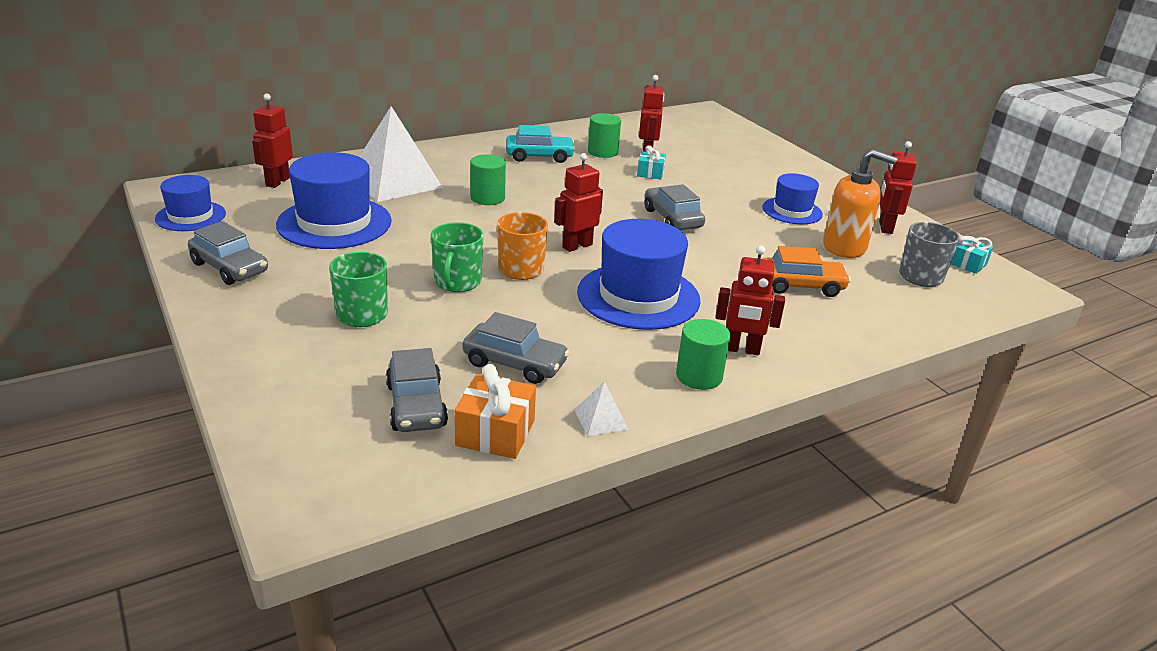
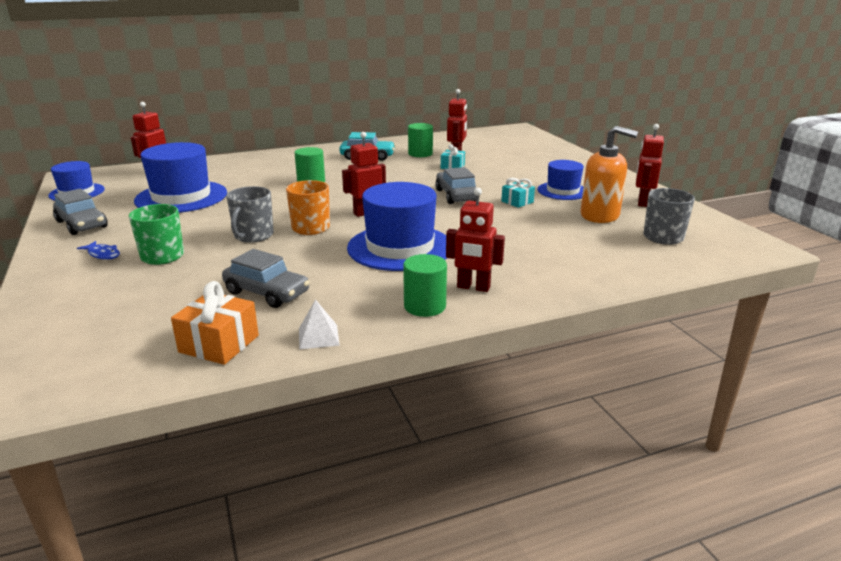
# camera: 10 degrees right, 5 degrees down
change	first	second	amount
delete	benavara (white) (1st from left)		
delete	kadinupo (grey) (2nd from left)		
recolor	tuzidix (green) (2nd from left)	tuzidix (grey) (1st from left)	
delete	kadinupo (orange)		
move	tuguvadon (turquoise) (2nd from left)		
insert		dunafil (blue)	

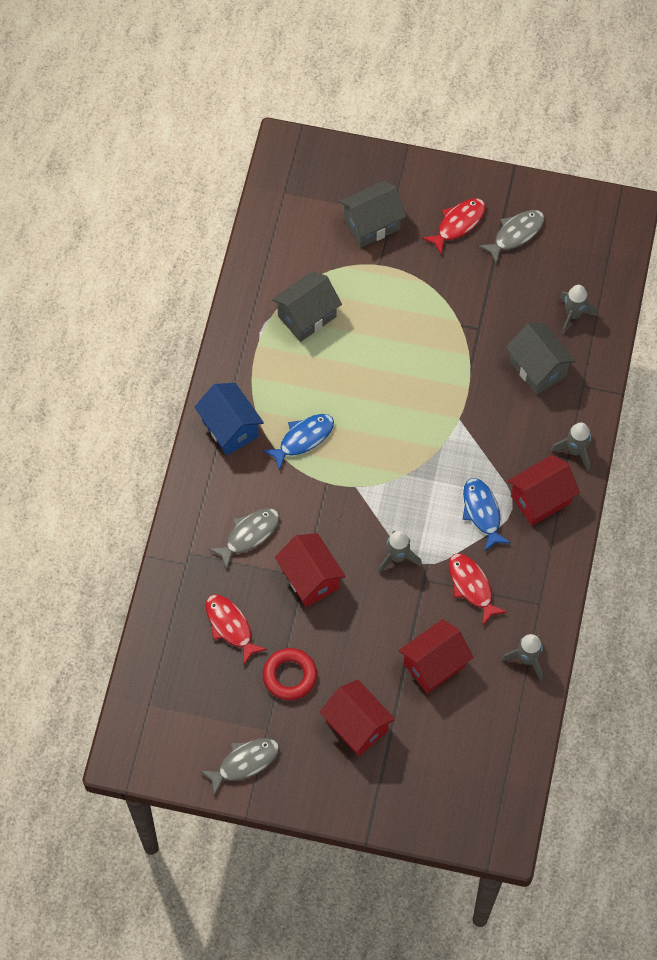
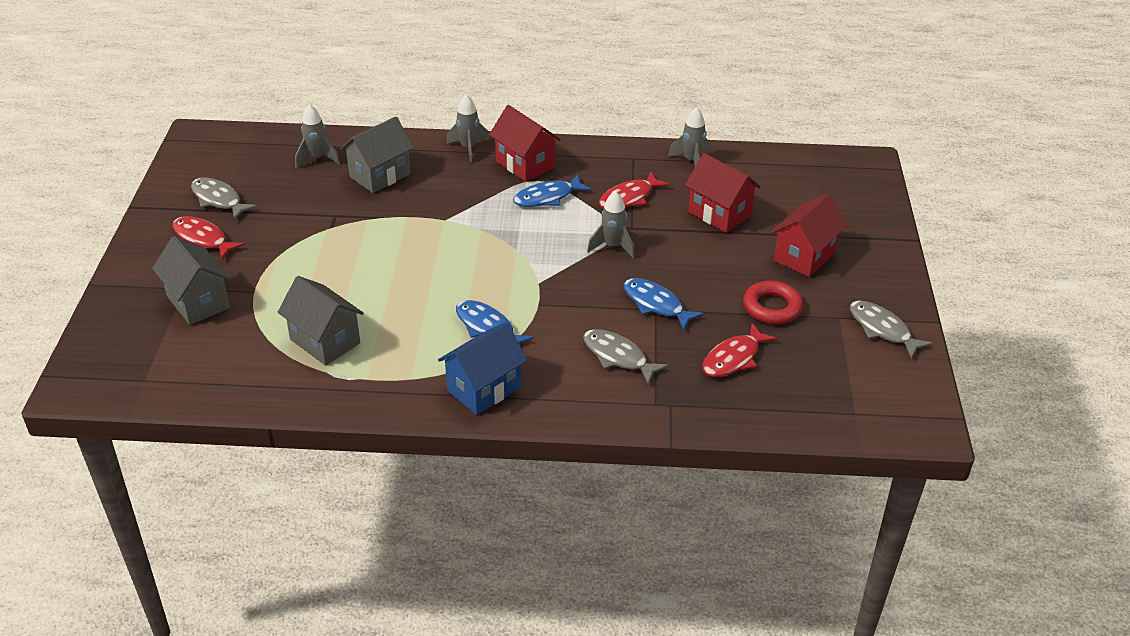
# camera: 100 degrees left, 25 degrees down
change	first	second	amount
replace	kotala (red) (1st from left)	dunafil (blue) (3rd from left)	

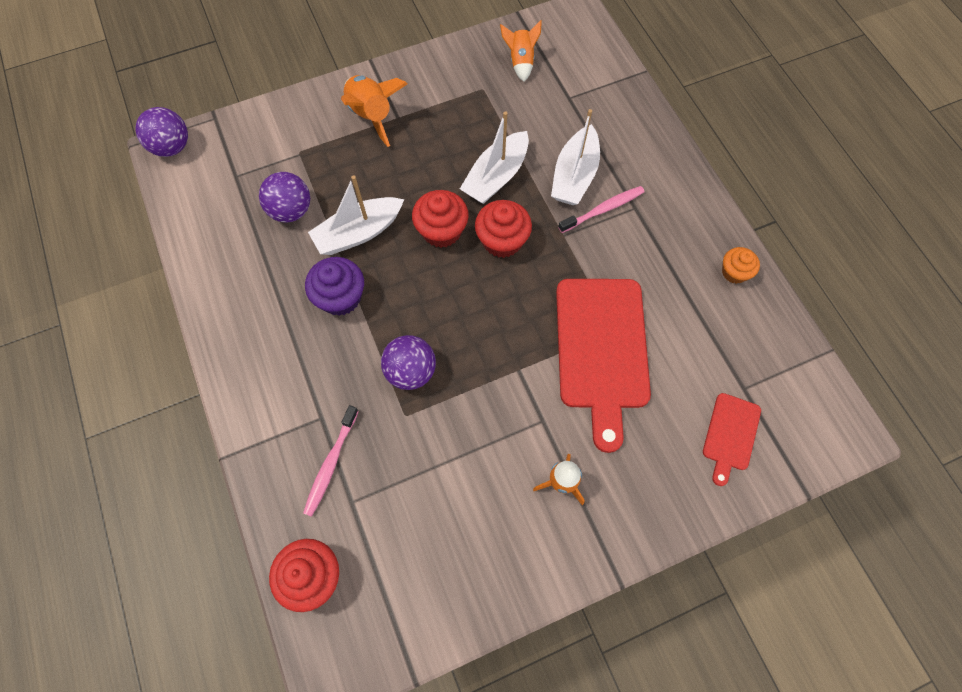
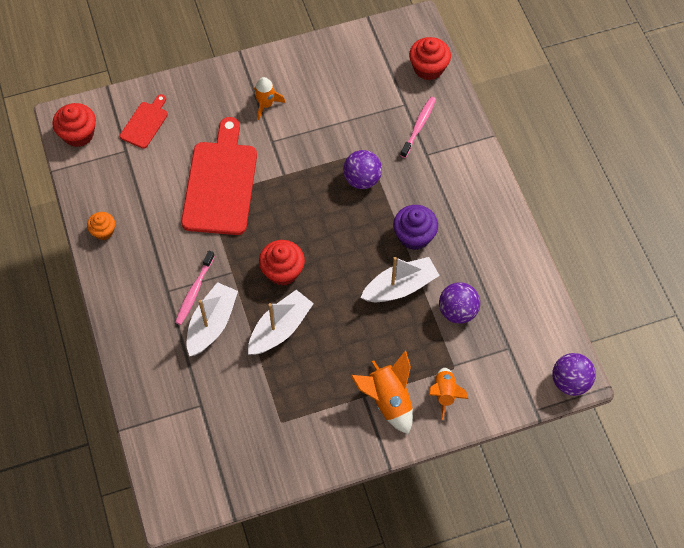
# camera: 175 degrees left, 5 degrees down
change	first	second	amount
move	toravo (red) (2nd from left in the first image)	toravo (red) (1st from left)	
move	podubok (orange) (2nd from left in the first image)	podubok (orange) (3rd from left)	
rotate	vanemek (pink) (2nd from left in the first image)	vanemek (pink) (1st from left)	45 degrees counterclockwise

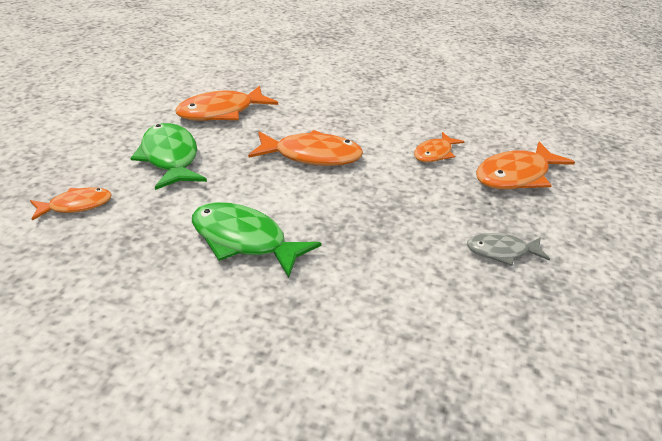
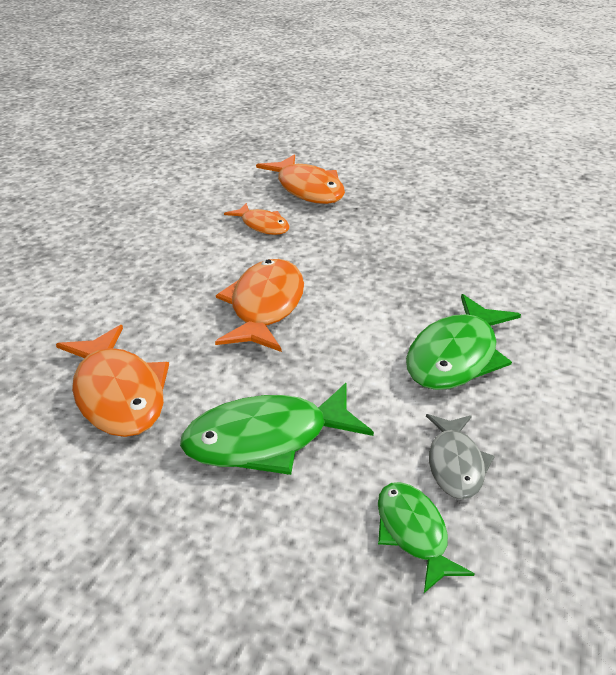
# camera: 85 degrees left, 0 degrees up
change	first	second	amount
recolor	dunafil (orange) (1st from left)	dunafil (green) (2nd from left)	
move	dunafil (grey)		

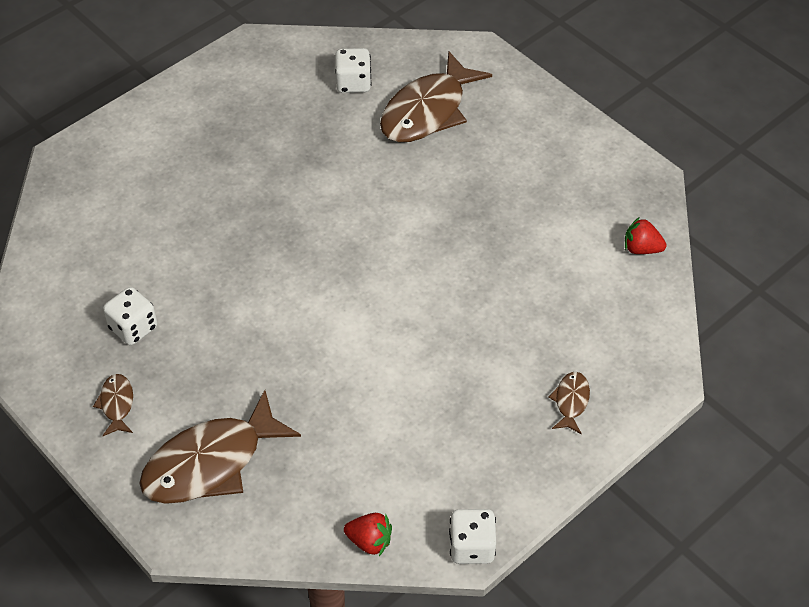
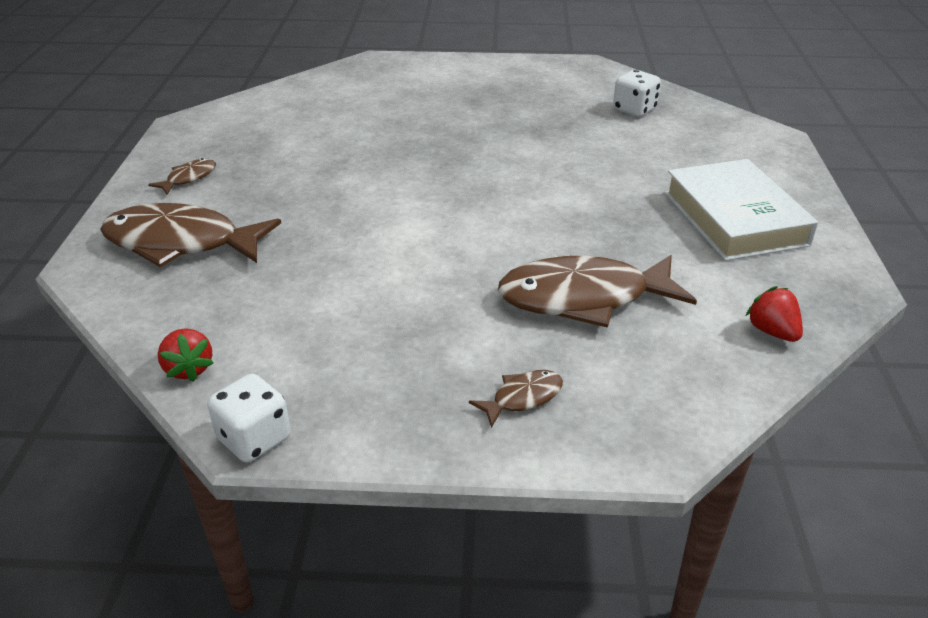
# camera: 45 degrees right, 15 degrees down
change	first	second	amount
delete	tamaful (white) (1st from left)		
move	dunafil (brown) (3rd from left in the first image)	dunafil (brown) (4th from left)	
insert		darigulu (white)	

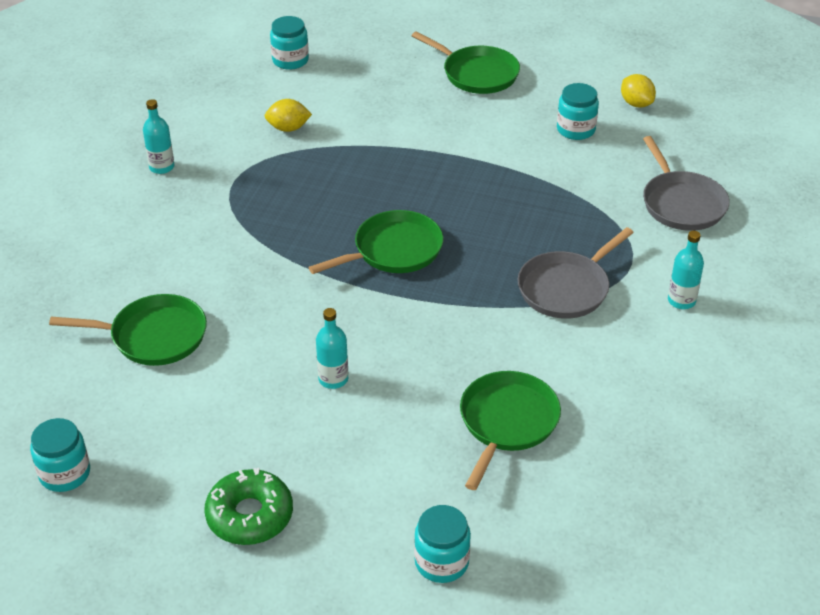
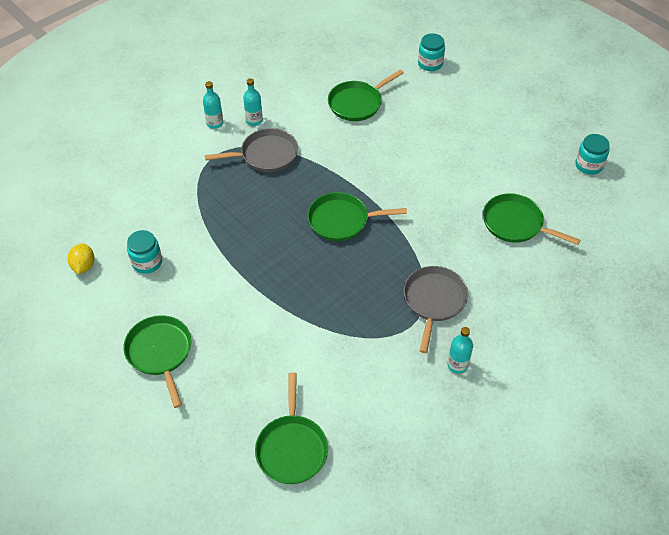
# camera: 150 degrees left, 10 degrees up
change	first	second	amount
delete	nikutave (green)		
delete	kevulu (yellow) (1st from left)		
replace	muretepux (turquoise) (2nd from left)	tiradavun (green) (2nd from left)	
move	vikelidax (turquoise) (2nd from left)		
move	tiradavun (grey) (2nd from left)		

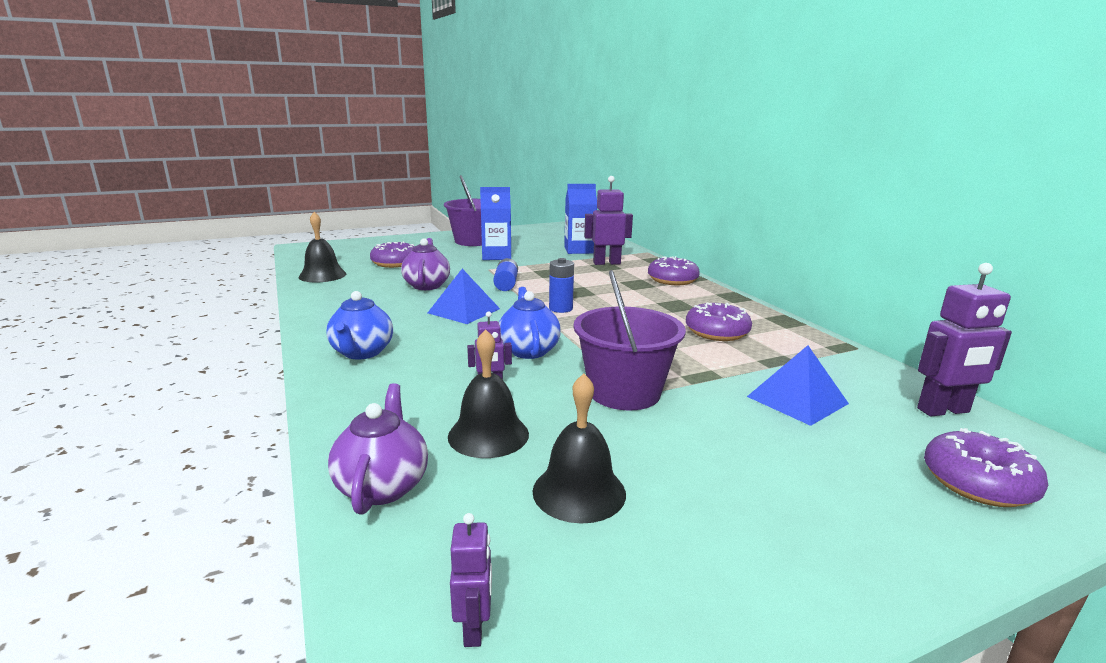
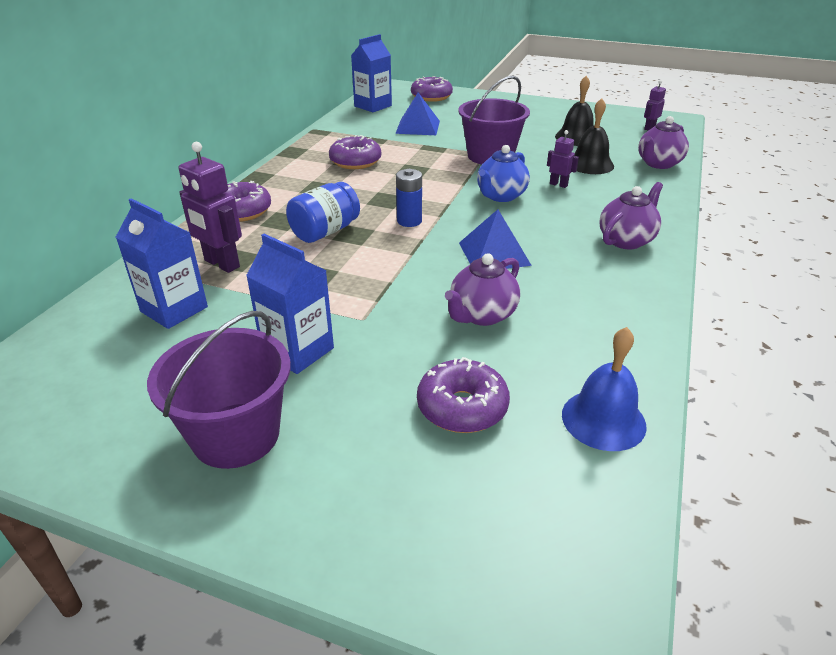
# camera: 135 degrees left, 15 degrees up
change	first	second	amount
recolor	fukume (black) (1st from left)	fukume (blue)	
recolor	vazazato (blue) (1st from left)	vazazato (purple) (2nd from left)	
delete	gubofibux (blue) (1st from left)		
replace	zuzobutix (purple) (4th from left)	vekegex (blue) (3rd from left)	
insert		muretepux (blue)	

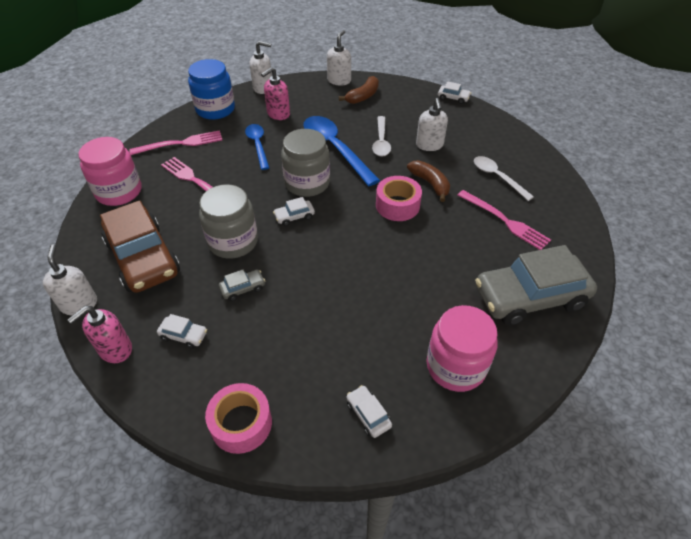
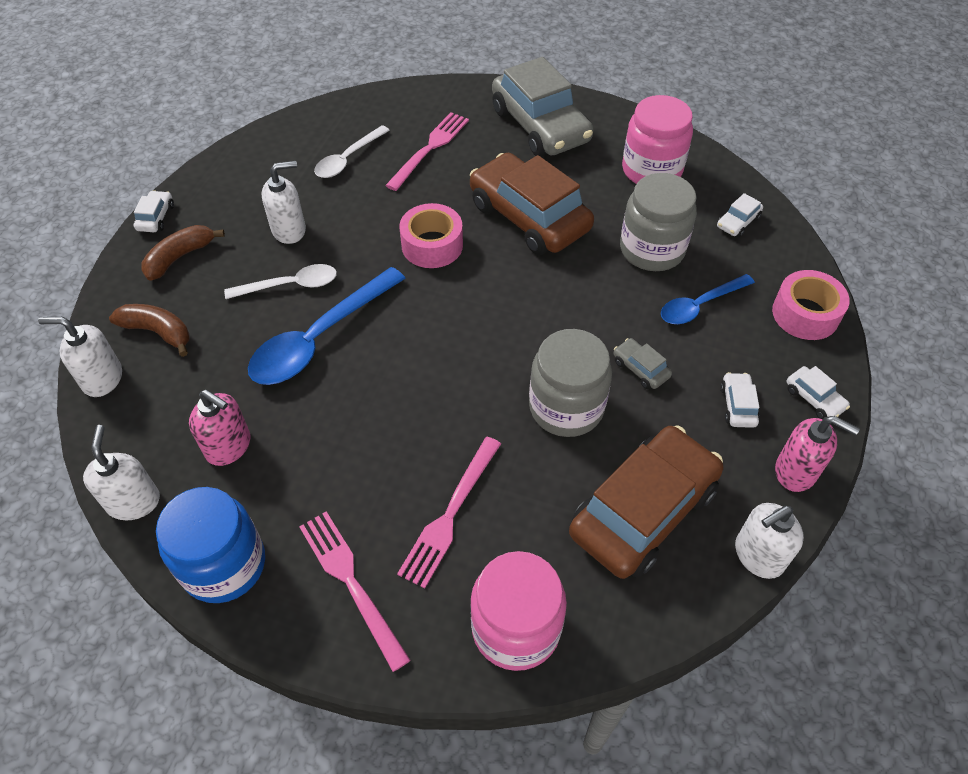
# camera: 105 degrees left, 5 degrees up
change	first	second	amount
move	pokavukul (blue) (1st from left in the first image)	pokavukul (blue) (2nd from left)	
move	kadinupo (white) (2nd from left in the first image)	kadinupo (white) (4th from left)	
move	muretepux (grey) (2nd from left)		
move	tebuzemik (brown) (2nd from left)		
insert		kadinupo (brown) (1st from left)	

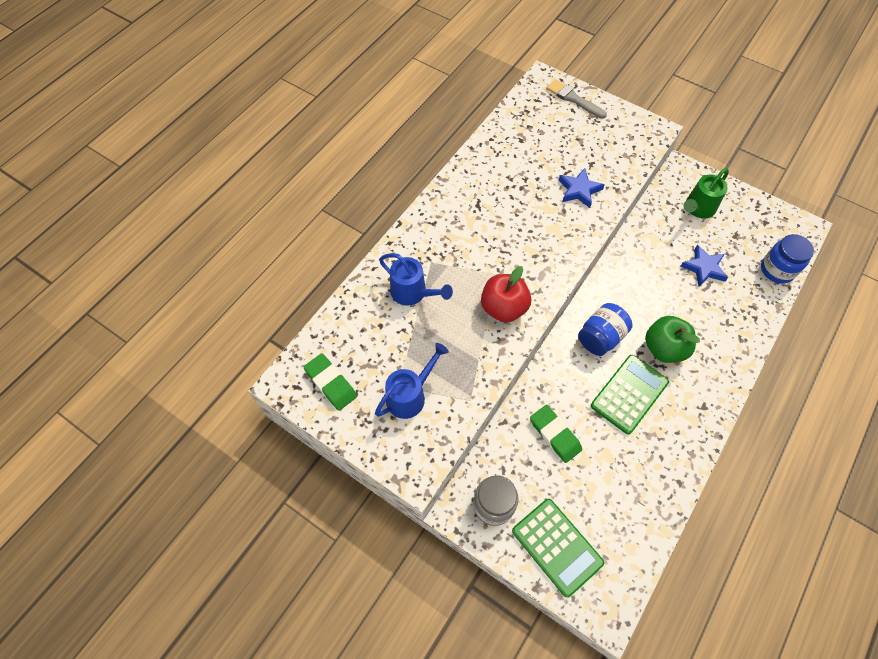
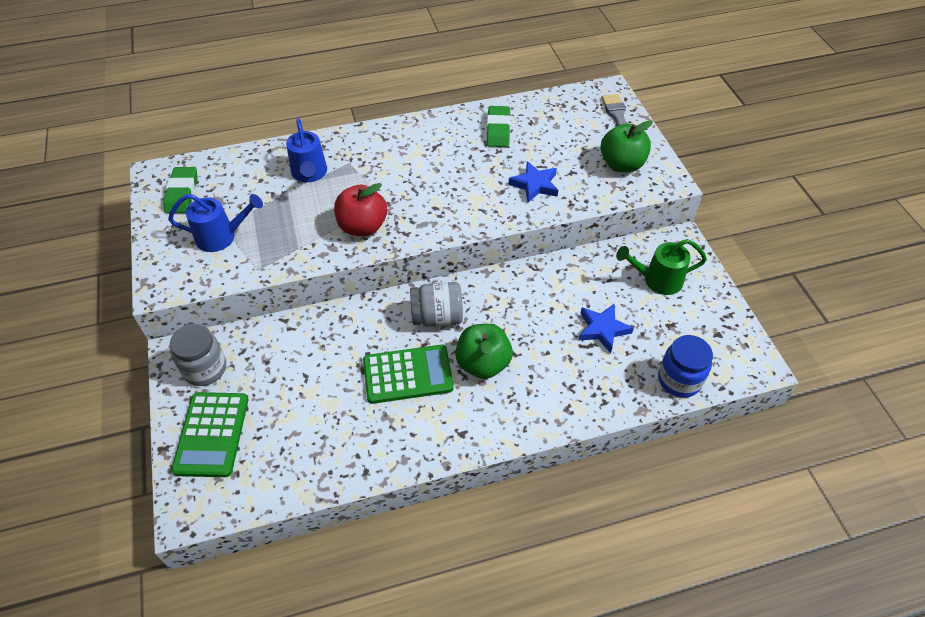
# camera: 40 degrees right, 10 degrees down
change	first	second	amount
move	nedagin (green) (2nd from left)		
recolor	muretepux (blue) (1st from left)	muretepux (grey) (2nd from left)	
insert		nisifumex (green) (2nd from left)	

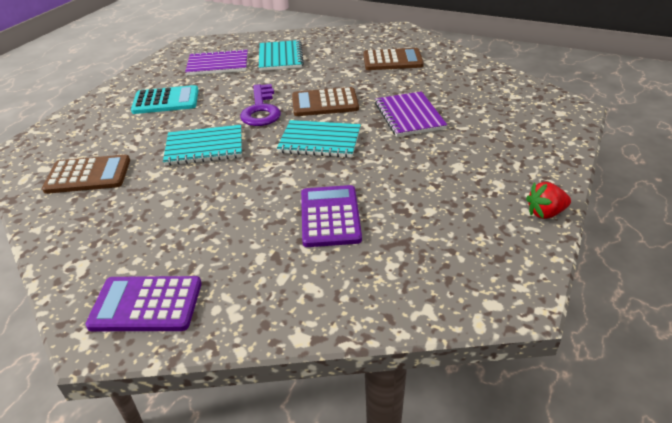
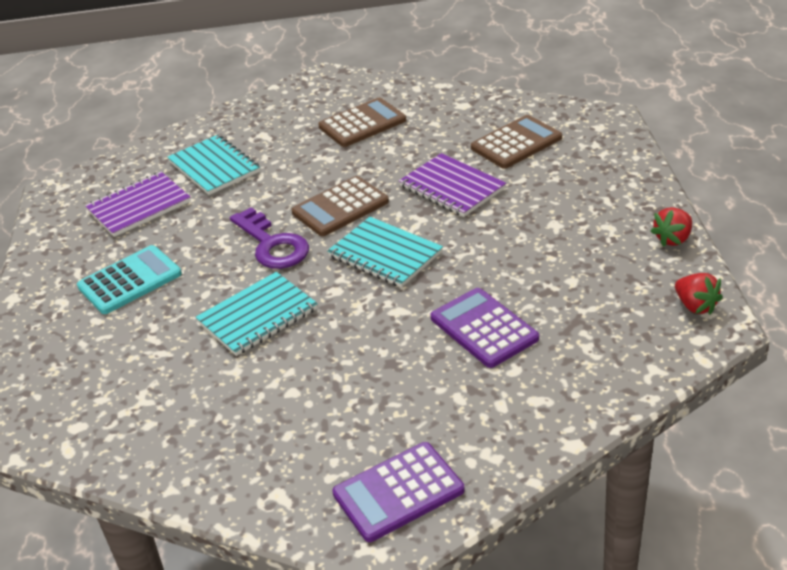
# camera: 30 degrees left, 0 degrees up
change	first	second	amount
move	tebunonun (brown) (1st from left in the first image)	tebunonun (brown) (3rd from left)	
rotate	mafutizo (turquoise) (3rd from left)		60 degrees clockwise
insert		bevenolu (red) (2nd from left)	

